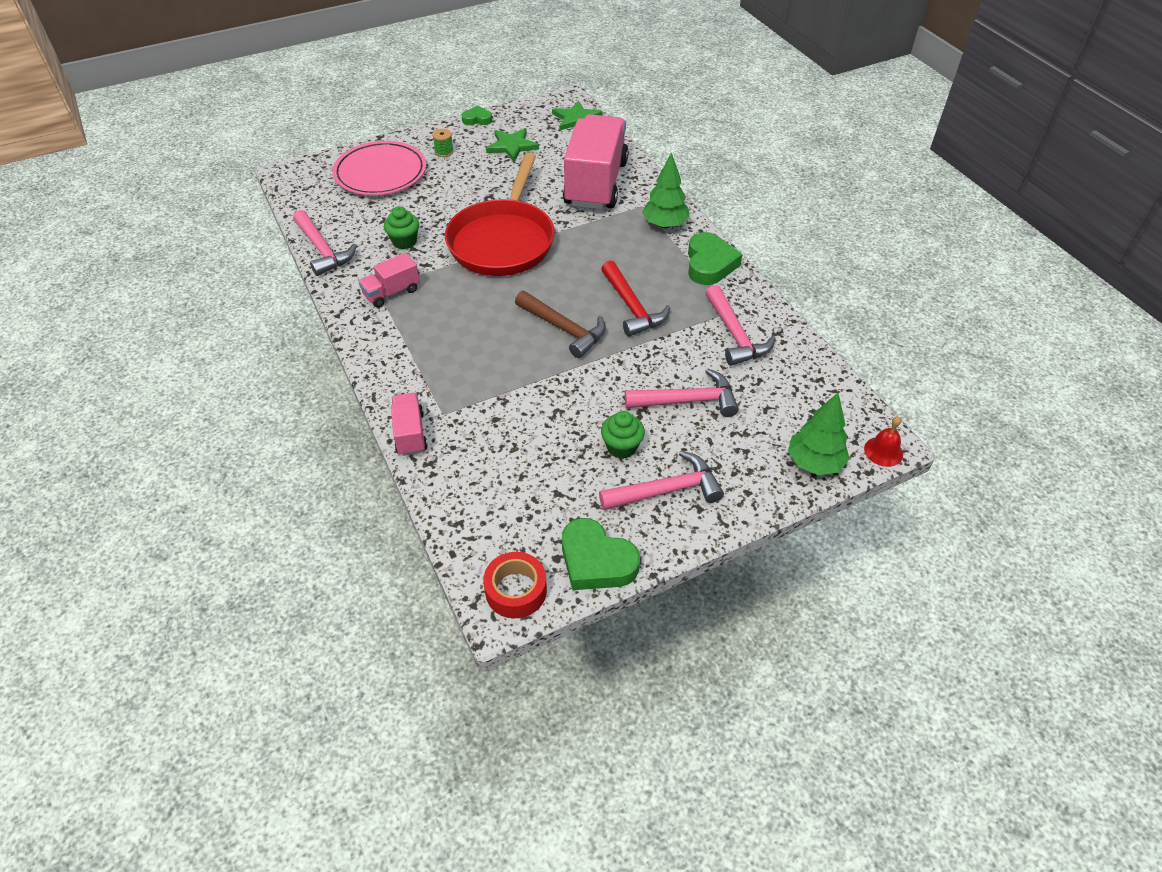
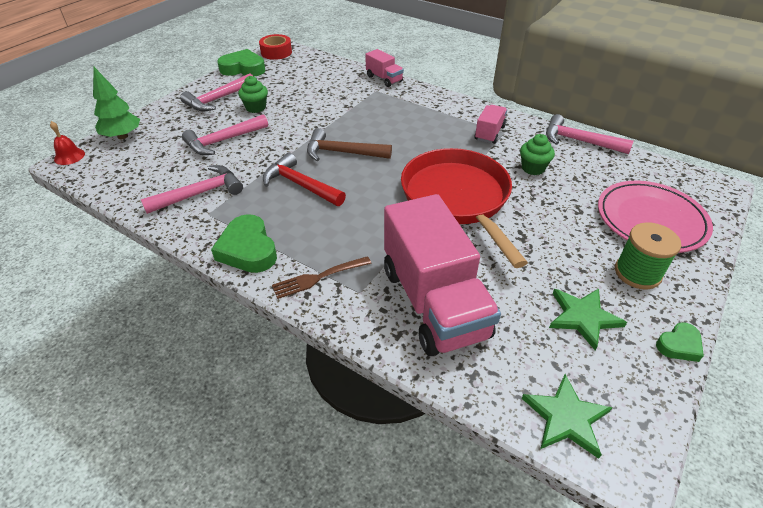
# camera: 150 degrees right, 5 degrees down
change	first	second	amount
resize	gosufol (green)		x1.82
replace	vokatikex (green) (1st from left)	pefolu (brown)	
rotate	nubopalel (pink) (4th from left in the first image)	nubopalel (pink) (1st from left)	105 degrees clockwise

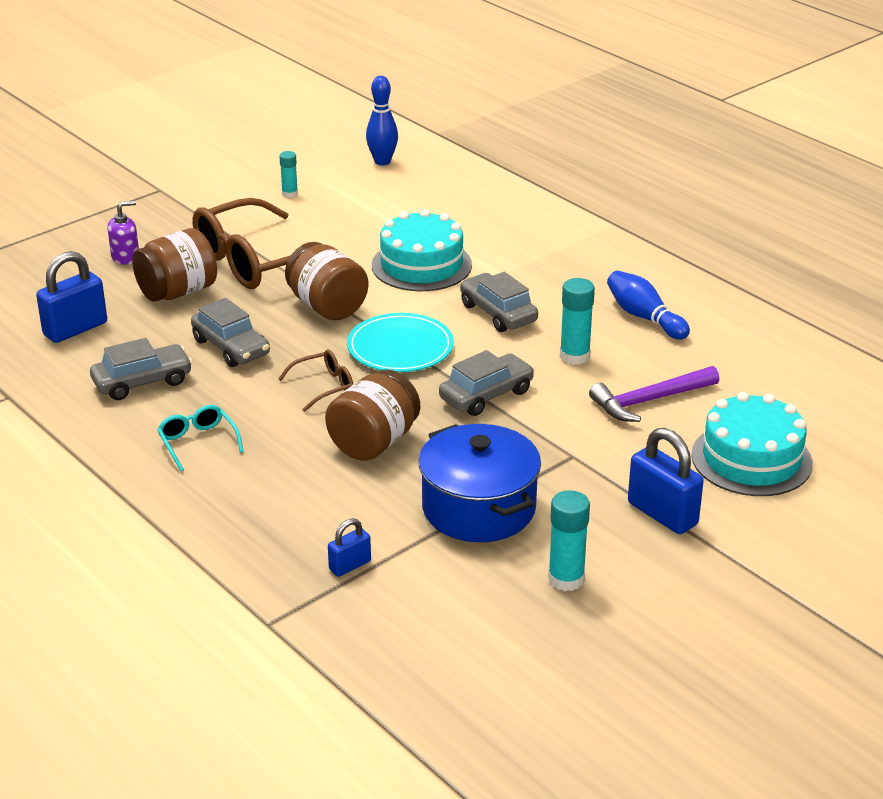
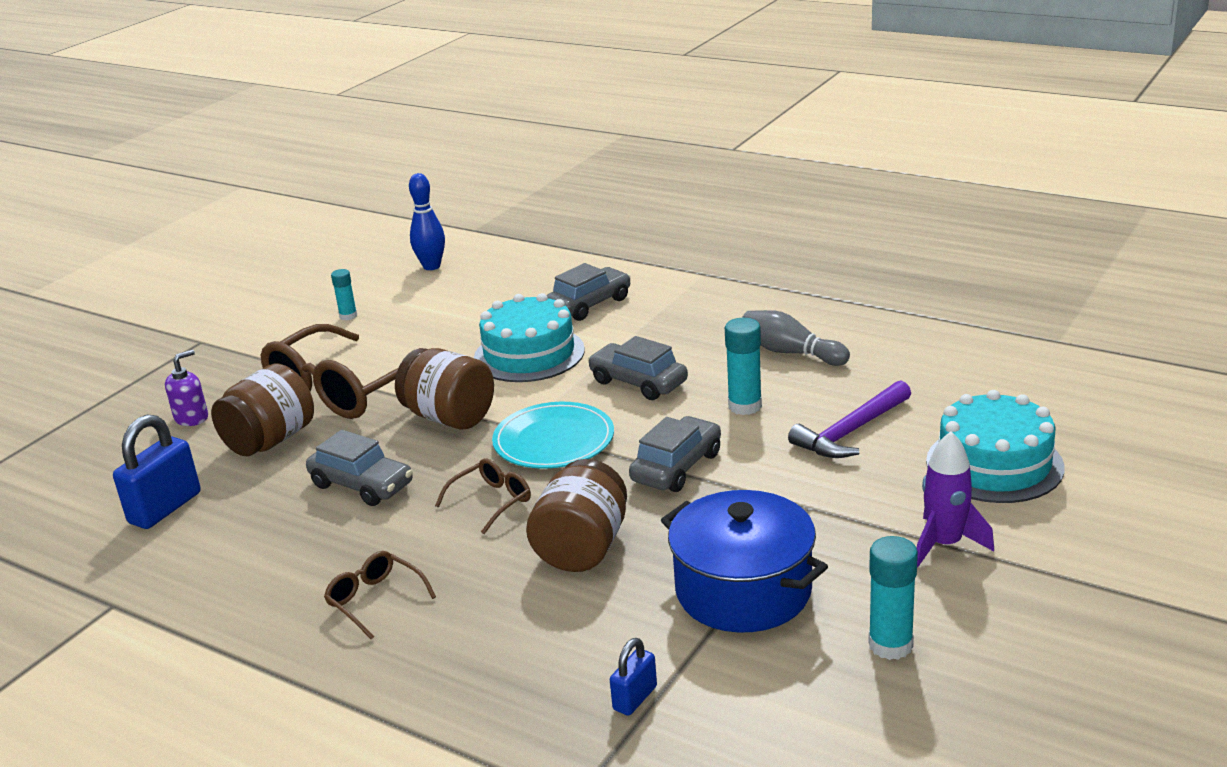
# camera: 15 degrees left, 5 degrees down
change	first	second	amount
move	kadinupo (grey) (1st from left in the first image)	kadinupo (grey) (2nd from left)	
recolor	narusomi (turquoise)	narusomi (brown) (2nd from left)	
recolor	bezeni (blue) (2nd from left)	bezeni (grey)	
replace	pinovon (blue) (3rd from left)	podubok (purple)	

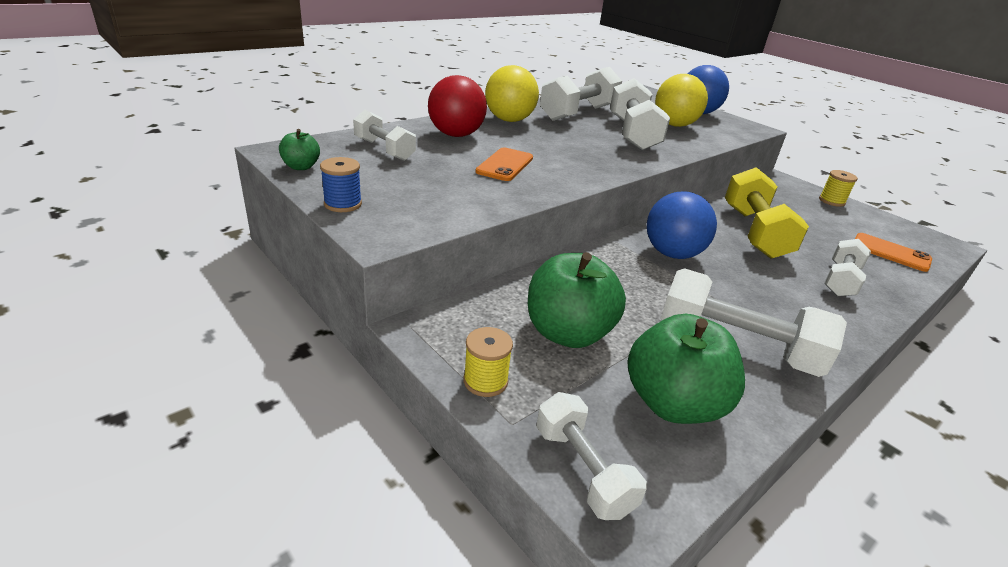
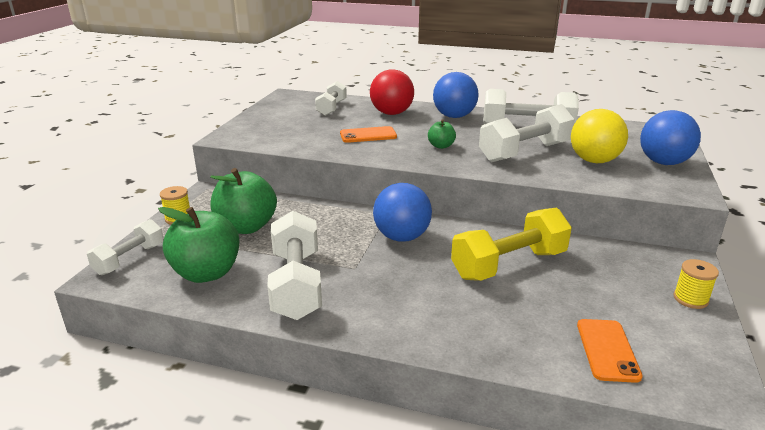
# camera: 60 degrees right, 5 degrees down
change	first	second	amount
move	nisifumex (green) (1st from left in the first image)	nisifumex (green) (3rd from left)	
delete	gosufol (blue)		
recolor	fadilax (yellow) (1st from left)	fadilax (blue) (2nd from left)	
delete	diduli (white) (6th from left)		

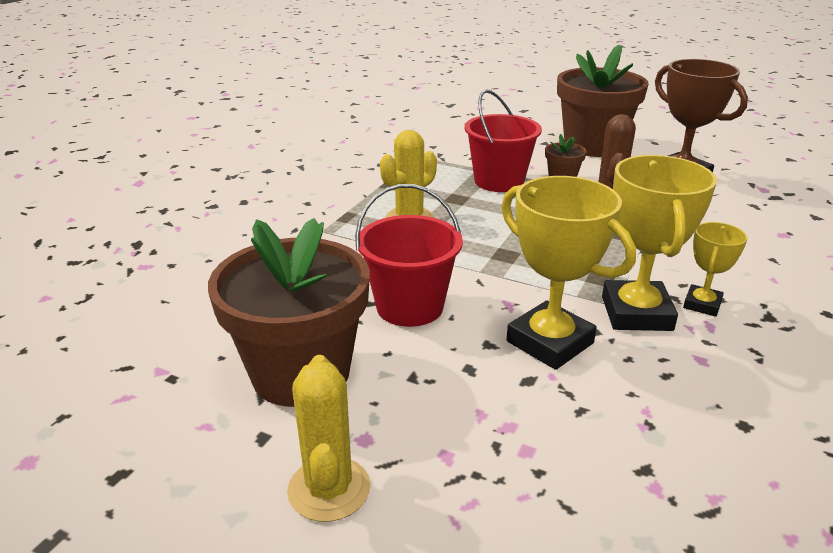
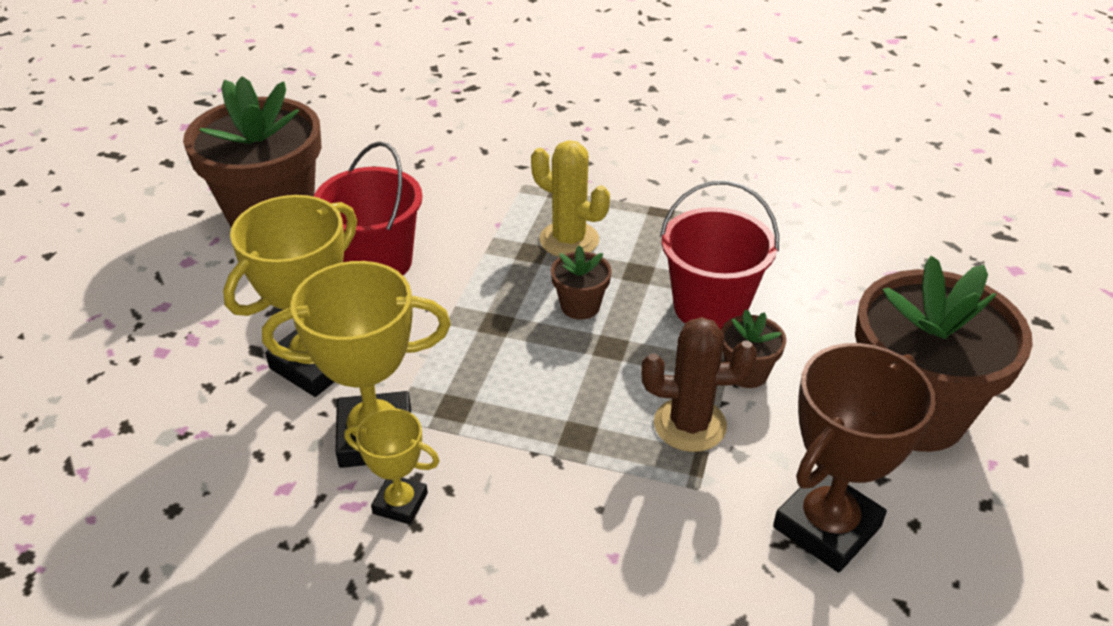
# camera: 80 degrees right, 10 degrees up
change	first	second	amount
delete	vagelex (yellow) (1st from left)		
insert		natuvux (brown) (2nd from left)	

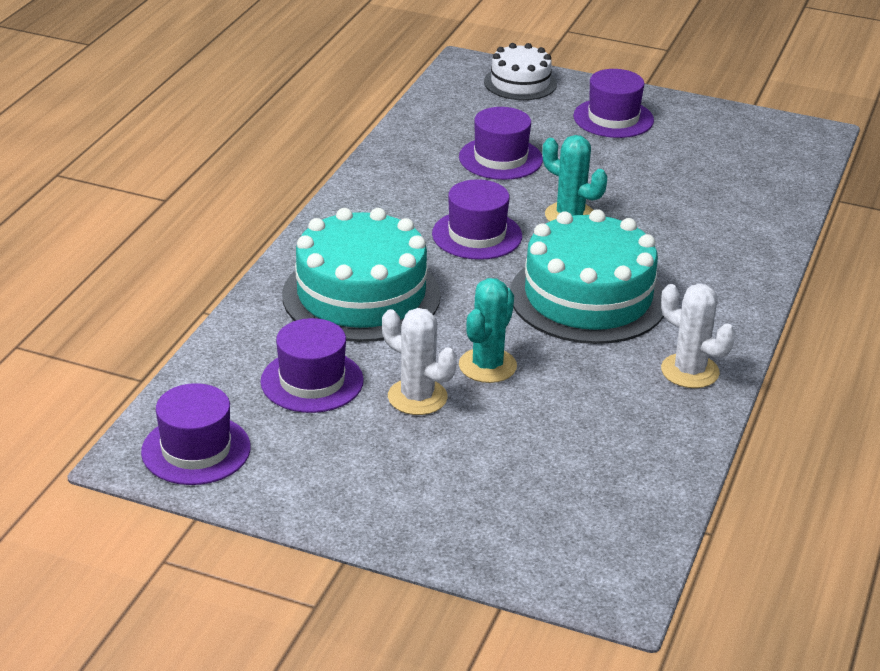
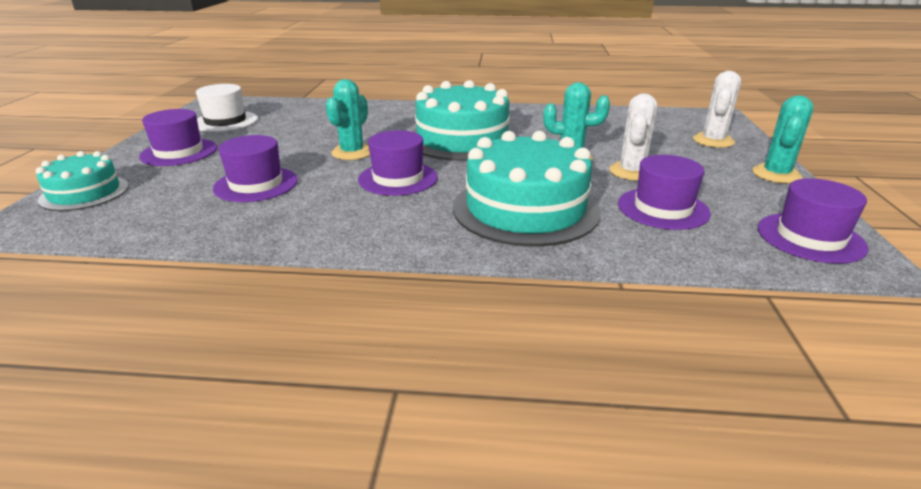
# camera: 105 degrees left, 5 degrees down
change	first	second	amount
recolor	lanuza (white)	lanuza (turquoise) (1st from left)	
move	vagelex (white) (2nd from left)		
insert		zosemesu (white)	
insert		vagelex (turquoise) (3rd from left)	

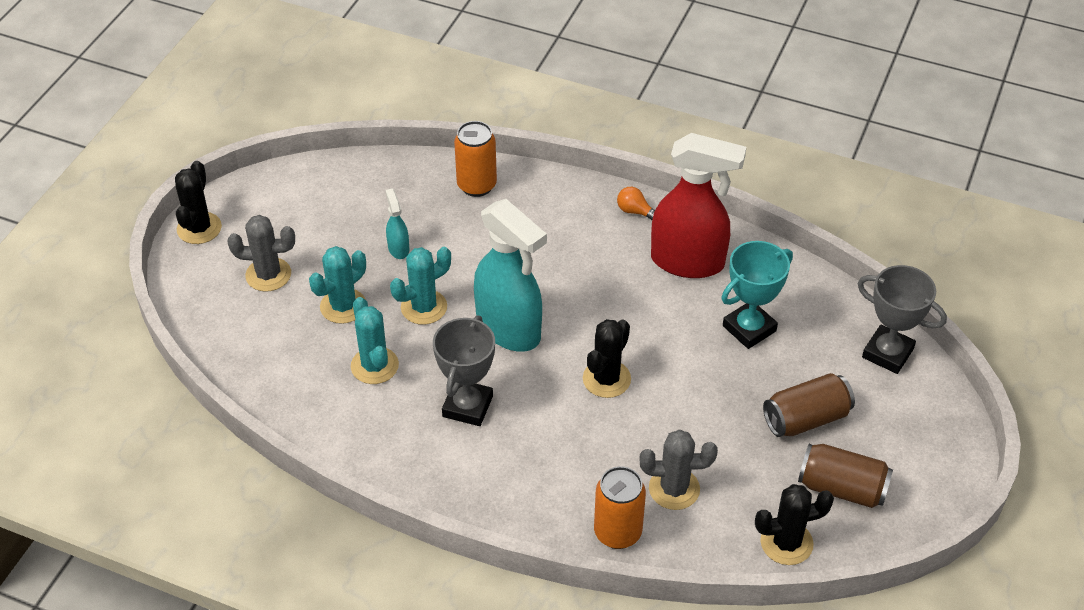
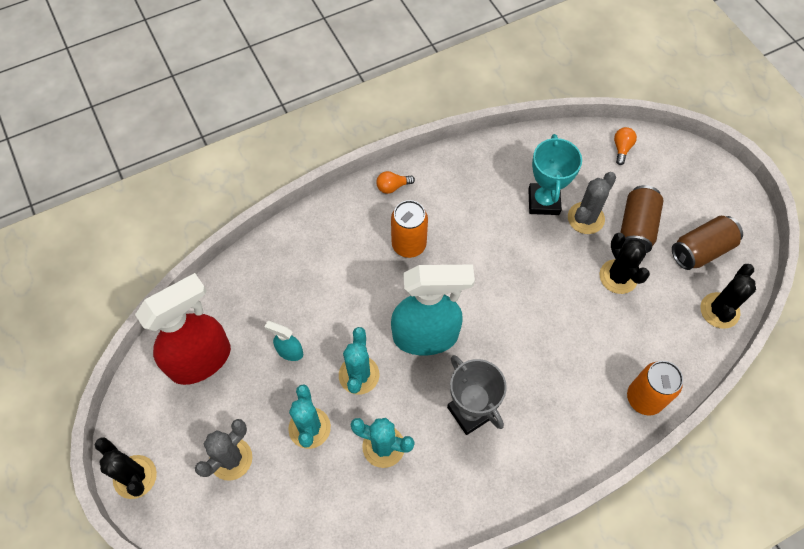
# camera: 50 degrees left, 15 degrees up
change	first	second	amount
move	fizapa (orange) (1st from left)		
move	vagelex (black) (2nd from left)		
move	vagelex (grey) (2nd from left)		
move	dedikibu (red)		
replace	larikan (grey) (2nd from left)	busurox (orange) (2nd from left)	

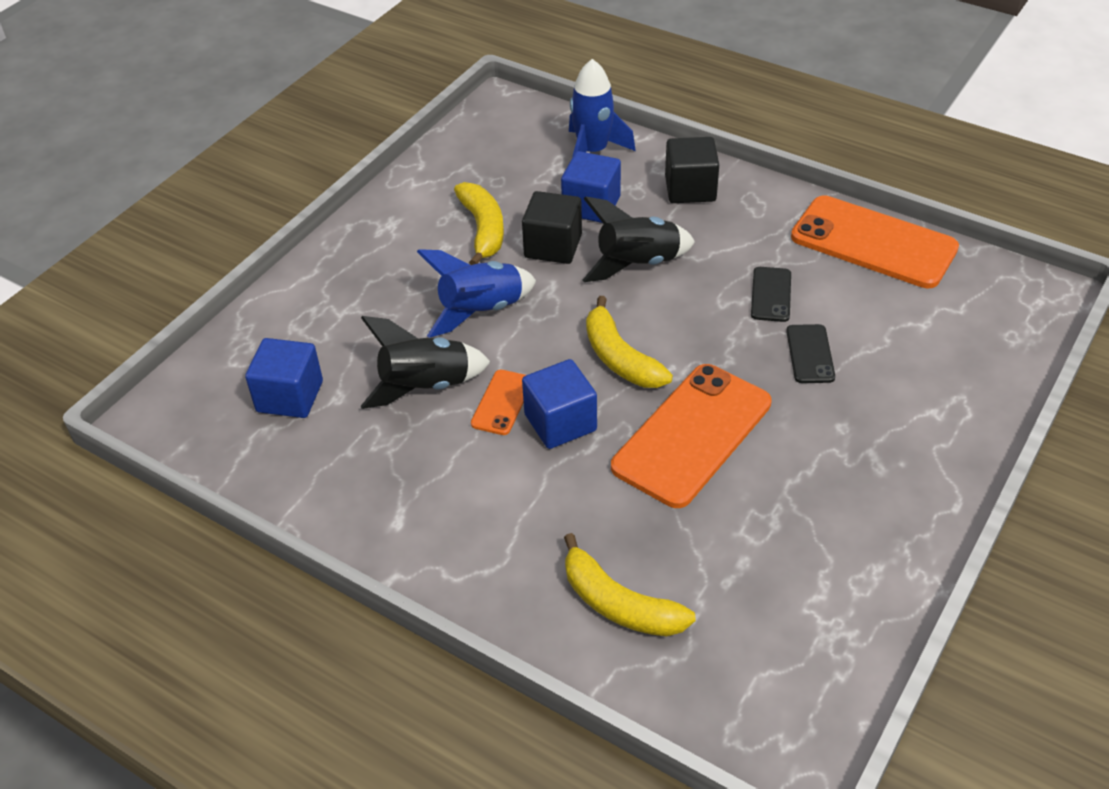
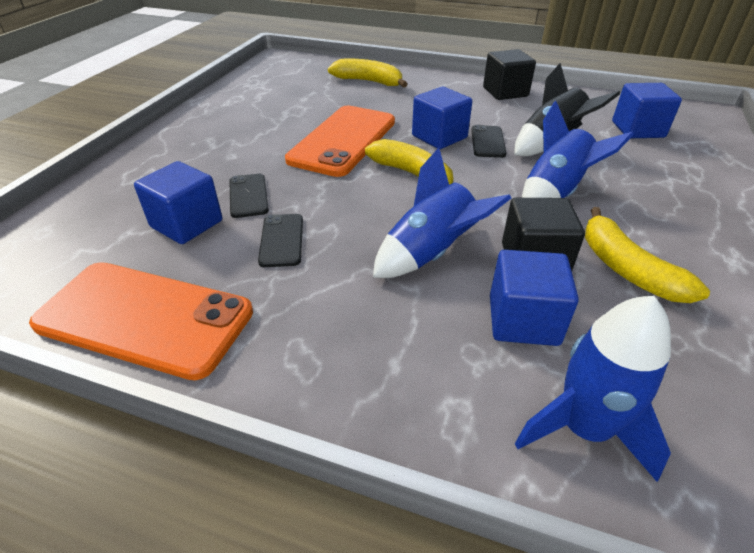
# camera: 165 degrees right, 5 degrees down
change	first	second	amount
recolor	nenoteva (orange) (1st from left)	nenoteva (black) (3rd from left)	
recolor	podubok (black) (2nd from left)	podubok (blue) (1st from left)	
move	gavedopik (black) (2nd from left in the first image)	gavedopik (black) (1st from left)	
insert		gavedopik (blue) (1st from left)	

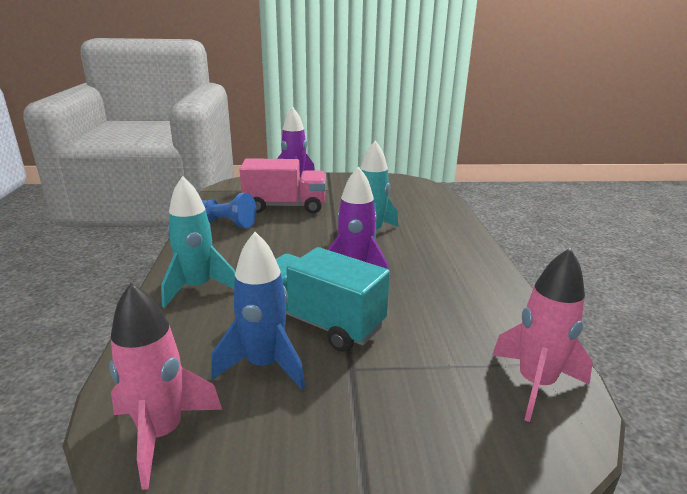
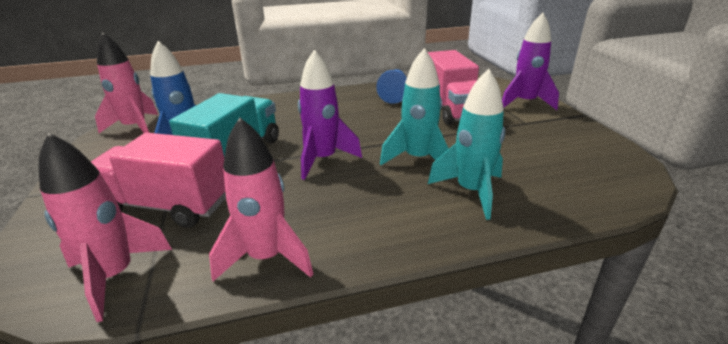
# camera: 80 degrees right, 5 degrees up
change	first	second	amount
move	podubok (turquoise) (1st from left in the first image)	podubok (turquoise) (2nd from left)	
insert		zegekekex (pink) (1st from left)	
insert		podubok (pink) (3rd from left)	

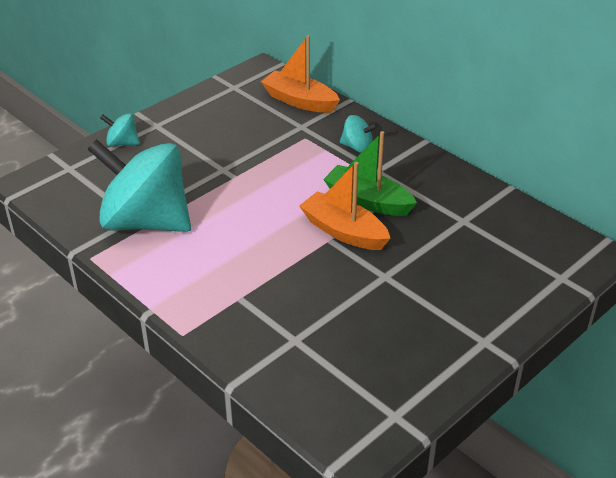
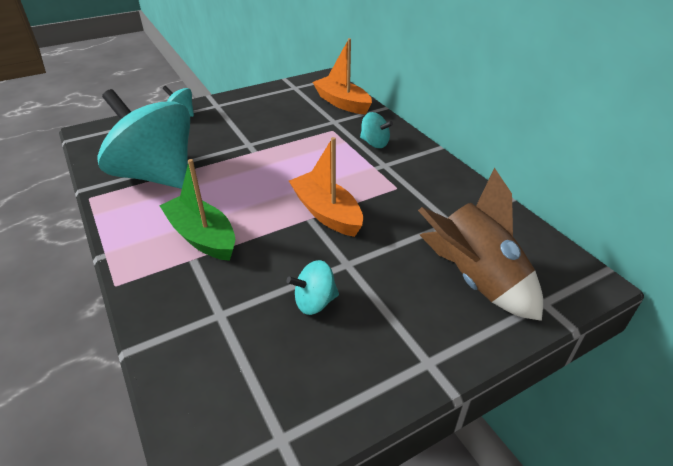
# camera: 15 degrees right, 0 degrees up
change	first	second	amount
move	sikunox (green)		
insert		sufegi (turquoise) (3rd from left)	
insert		podubok (brown)	

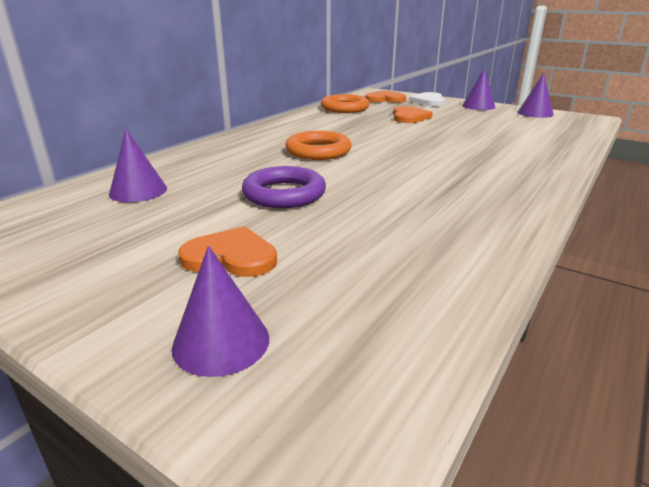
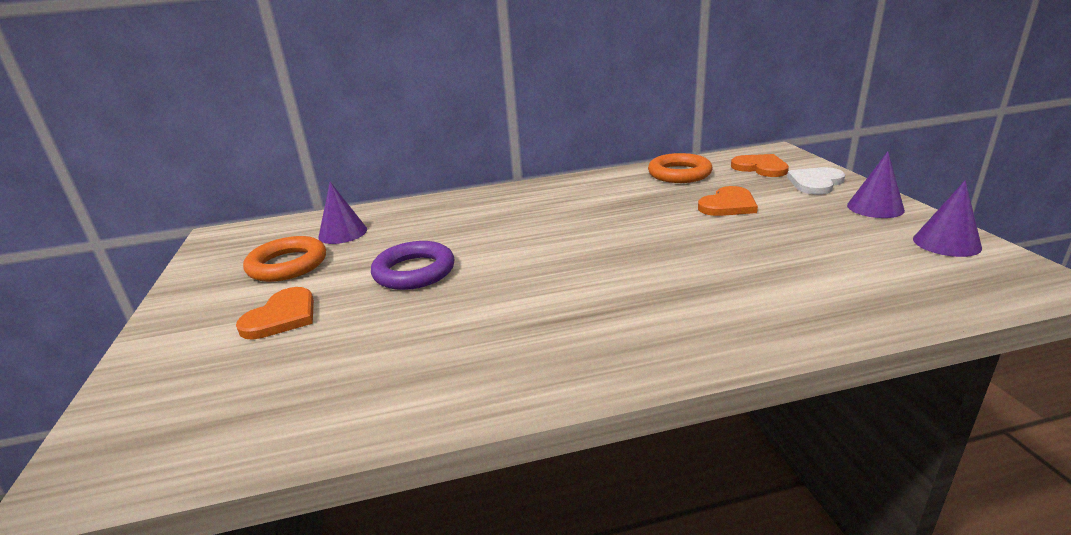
# camera: 45 degrees right, 0 degrees up
change	first	second	amount
delete	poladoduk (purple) (2nd from left)		
rotate	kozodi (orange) (1st from left)		60 degrees clockwise
move	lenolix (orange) (1st from left)		

